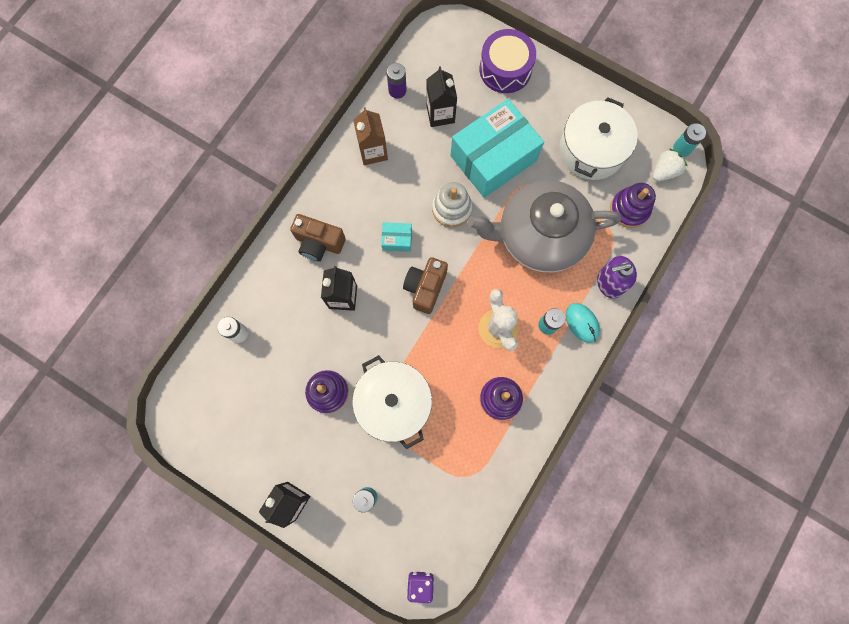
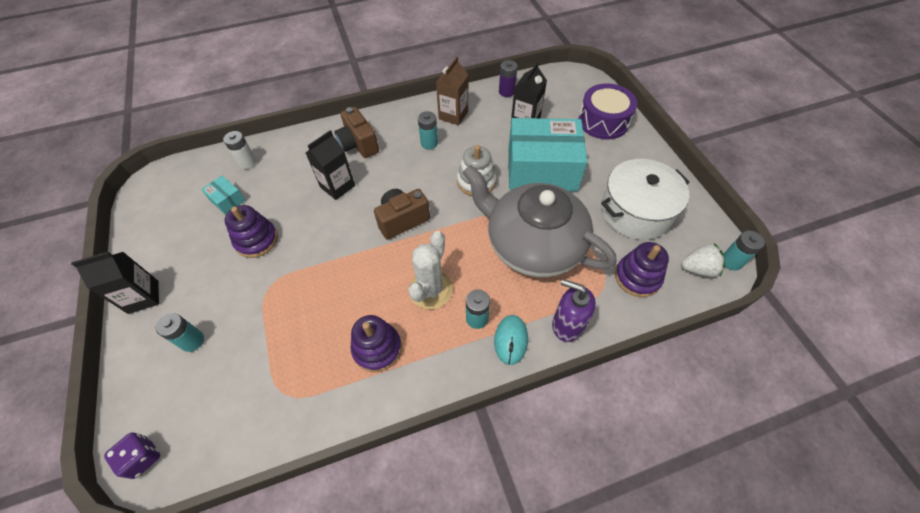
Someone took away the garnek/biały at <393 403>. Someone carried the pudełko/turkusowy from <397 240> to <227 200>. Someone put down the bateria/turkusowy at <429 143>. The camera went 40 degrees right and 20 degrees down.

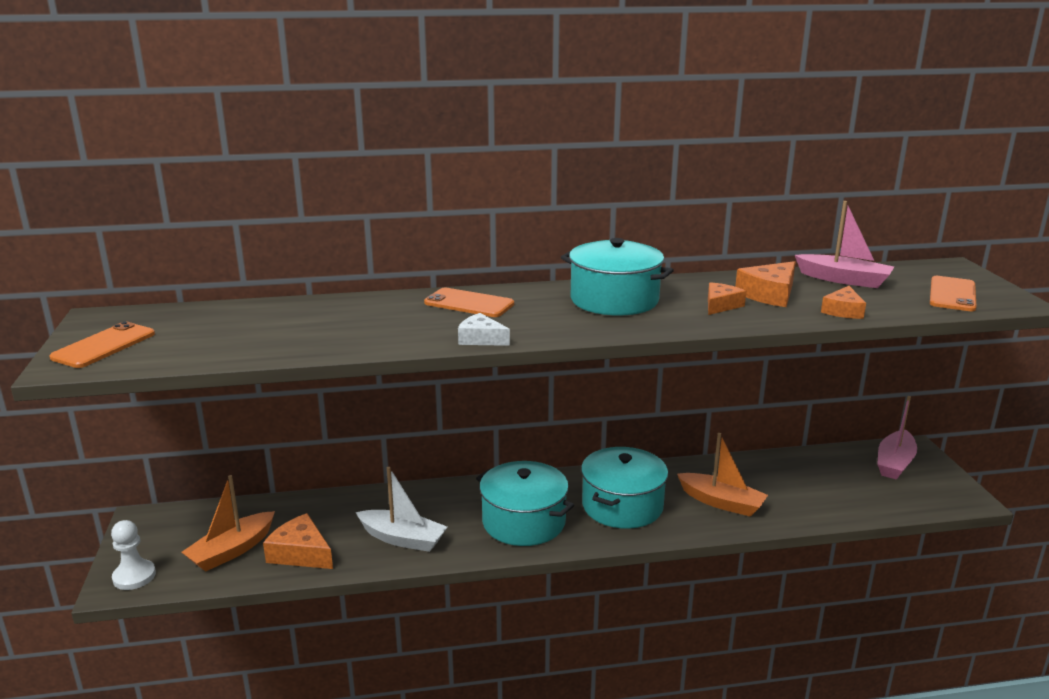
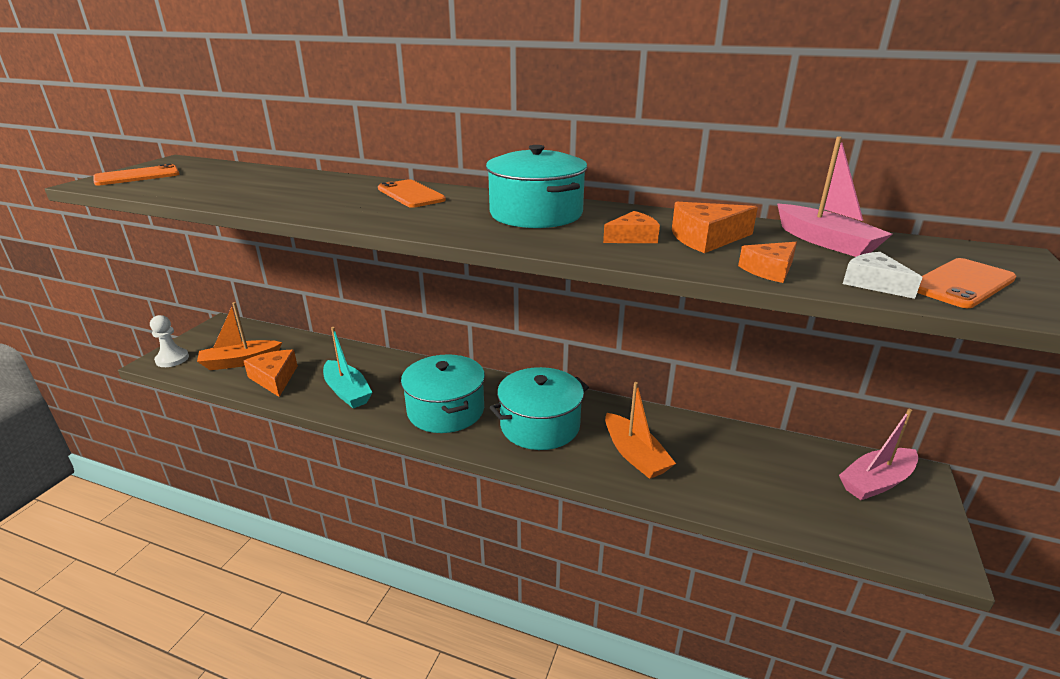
Someone repainted the łódka/biały at <402 539>, which became the łódka/turkusowy at <347 392>. Someone carried the ser/biały from <481 339> to <874 283>. The camera went 30 degrees right and 5 degrees up.

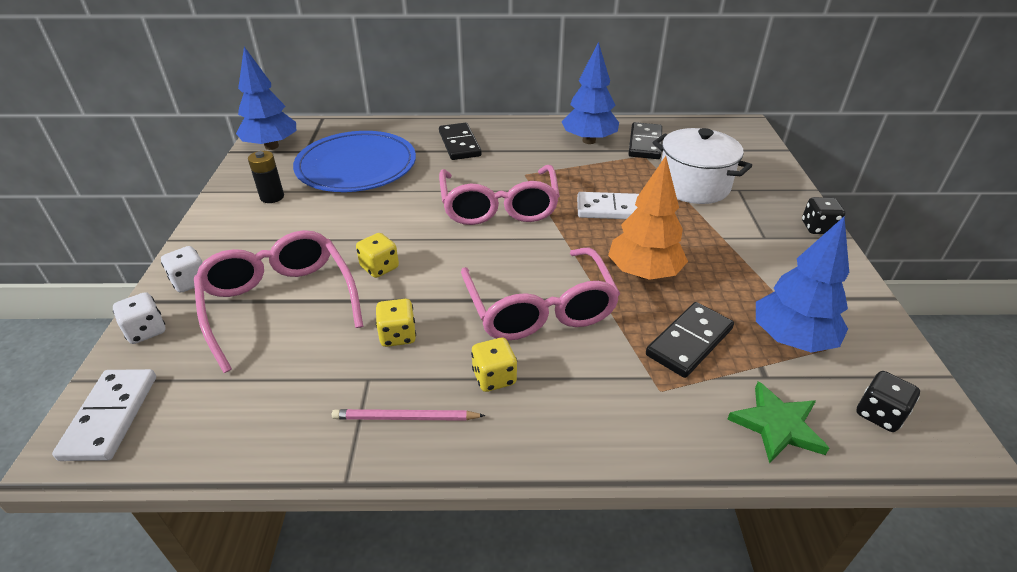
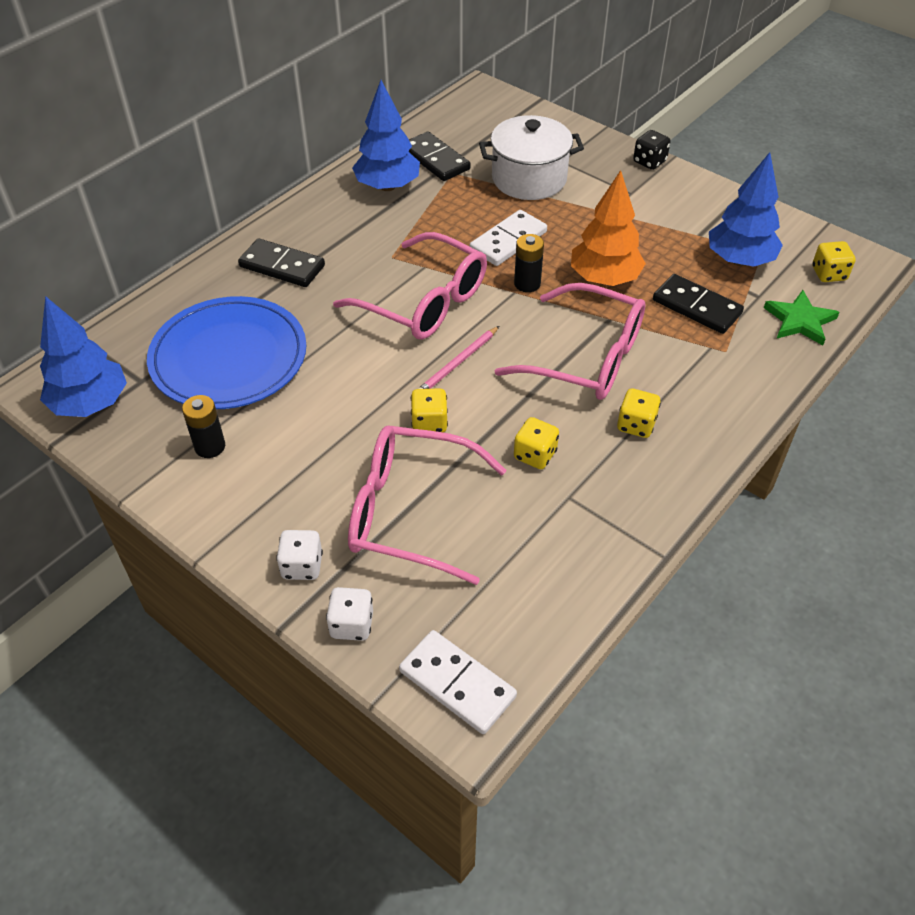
Someone carried the ołówek/różowy from <405 418> to <457 363>. Someone rotated the kostka domina/czarny at <689 342> by 45 degrees counterclockwise. Someone repainted the kostka do gry/czarny at <879 414>, which became the kostka do gry/żółty at <828 274>. Someone put down the bateria/czarny at <527 284>. The camera went 50 degrees left and 10 degrees up.

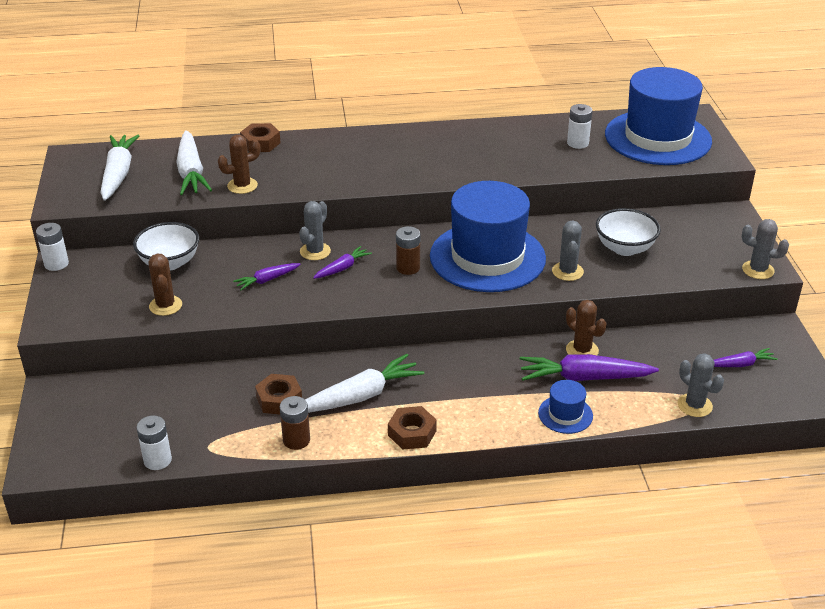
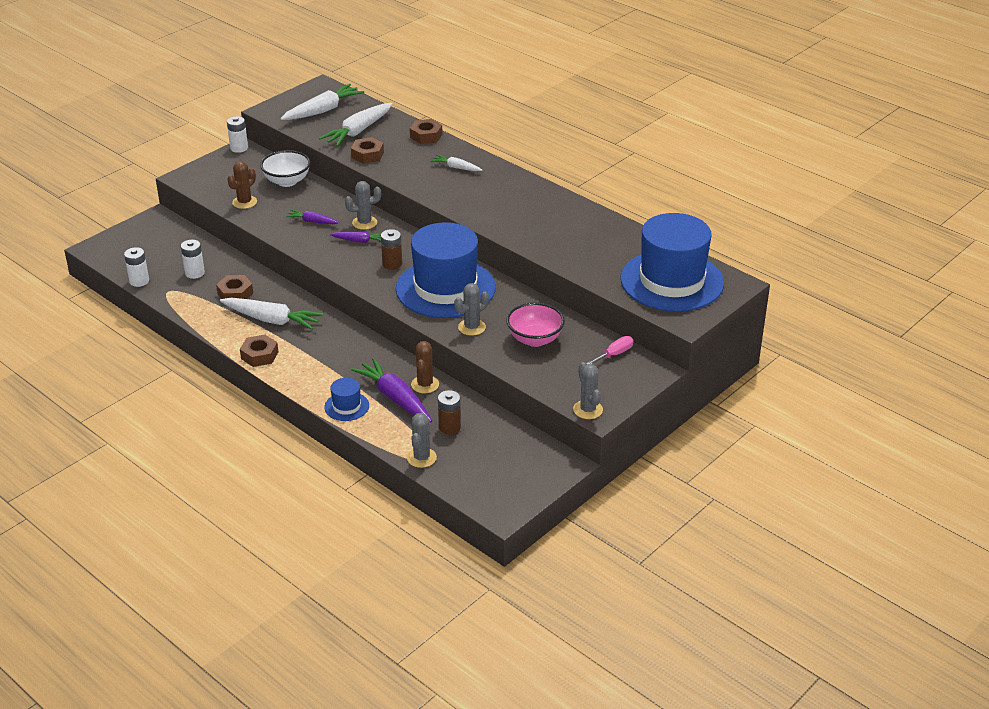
Someone swapped the kaktus/brązowy at <242 186> for the nakrętka/brązowy at <367 155>. Someone carried the bateria/brązowy from <296 440> to <449 427>. Someone carried the bateria/biały from <577 143> to <195 273>. Someone repainted the miska/biały at <624 248>, which became the miska/różowy at <535 339>. Someone took away the marchewka/fioletowy at <740 364>. Someone put down the marchewka/biały at <456 167>. Someone put down the śrubokręt/różowy at <614 354>. The camera went 50 degrees right and 0 degrees up.

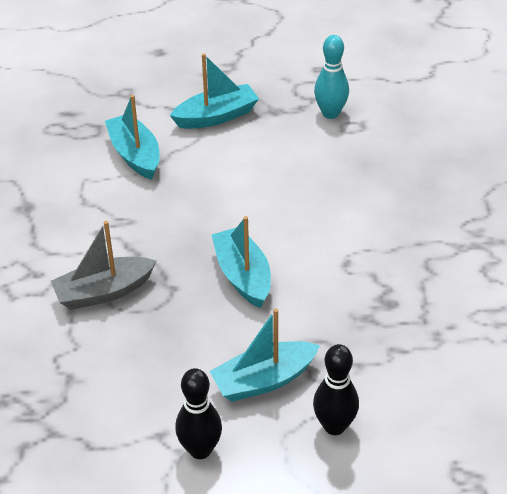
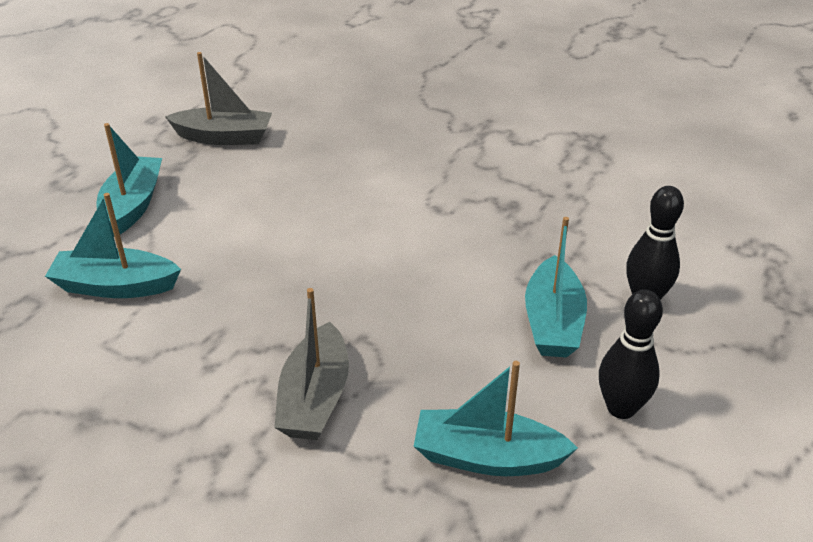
Someone carried the łódka/turkusowy from <243 276> to <487 457>. Someone swapped the kręgiel/turkusowy at <330 113> for the łódka/szary at <224 137>. The camera went 60 degrees left and 5 degrees down.

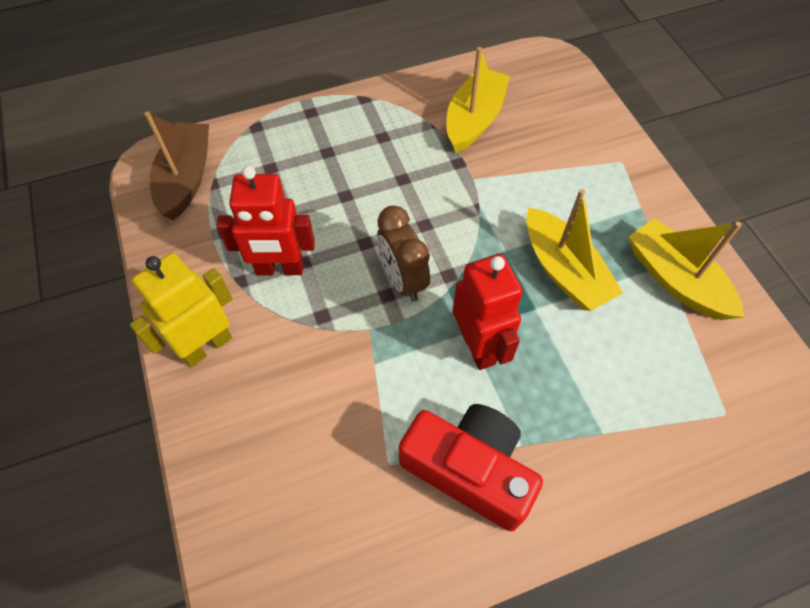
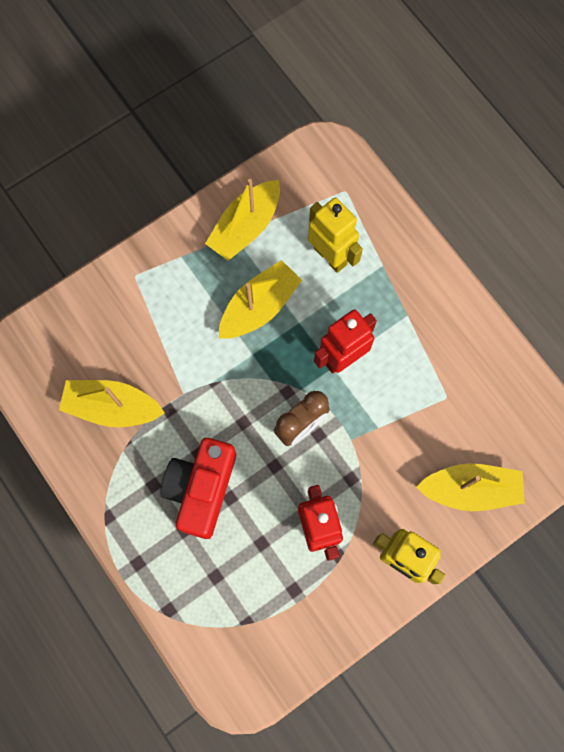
Someone took away the łódka/brązowy at <186 178>. Someone carried the aparat fotograficzny/czerwony from <469 470> to <201 489>. Someone put down the robot/żółty at <330 256>. Someone put down the łódka/żółty at <470 489>. The camera went 105 degrees left and 15 degrees up.

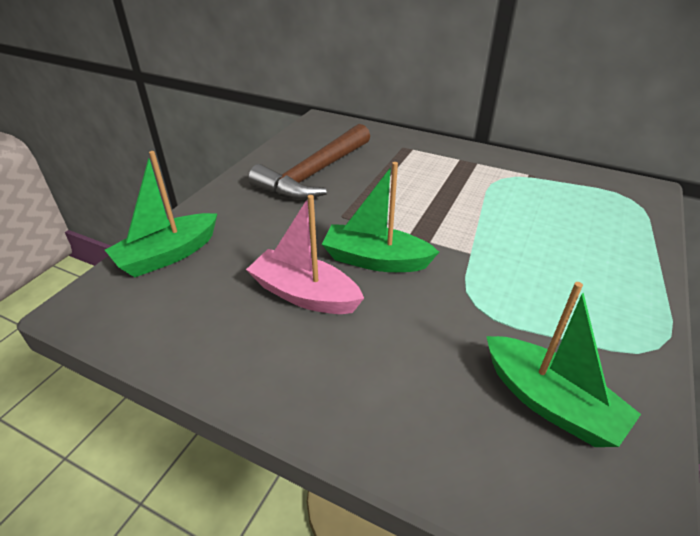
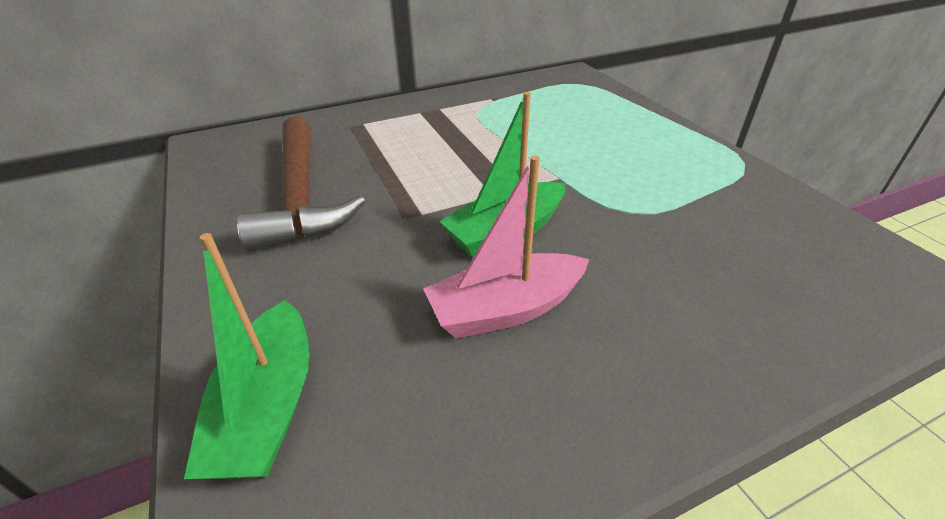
Someone took away the łódka/zielony at <549 402>. The camera went 50 degrees left and 0 degrees up.

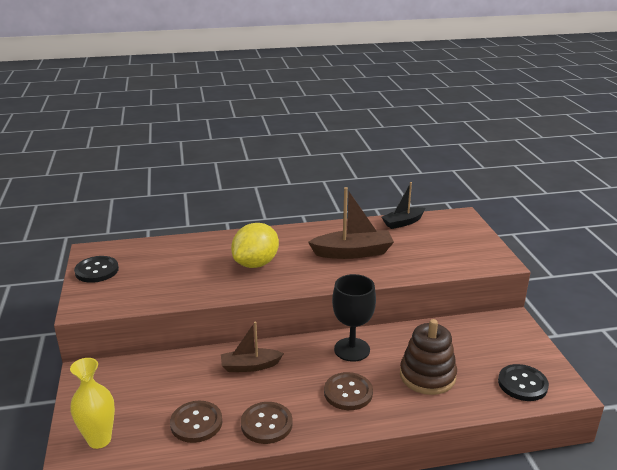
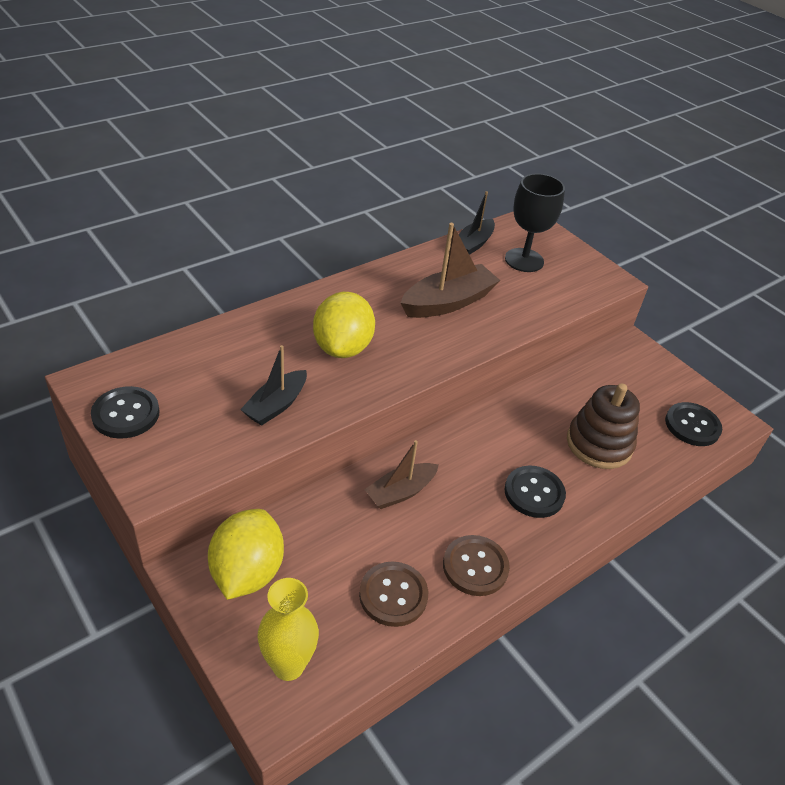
Someone repainted the guzik/brązowy at <348 392>, which became the guzik/czarny at <534 493>. Someone carried the kielich/czarny from <352 349> to <524 260>. Someone put down the cytryna/żółty at <247 572>. Someone put down the łódka/czarny at <276 405>. The camera went 30 degrees left and 15 degrees up.

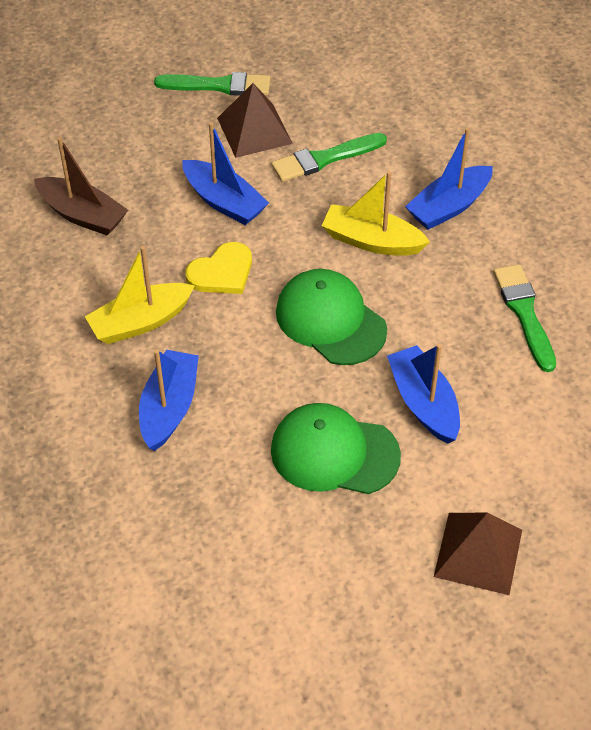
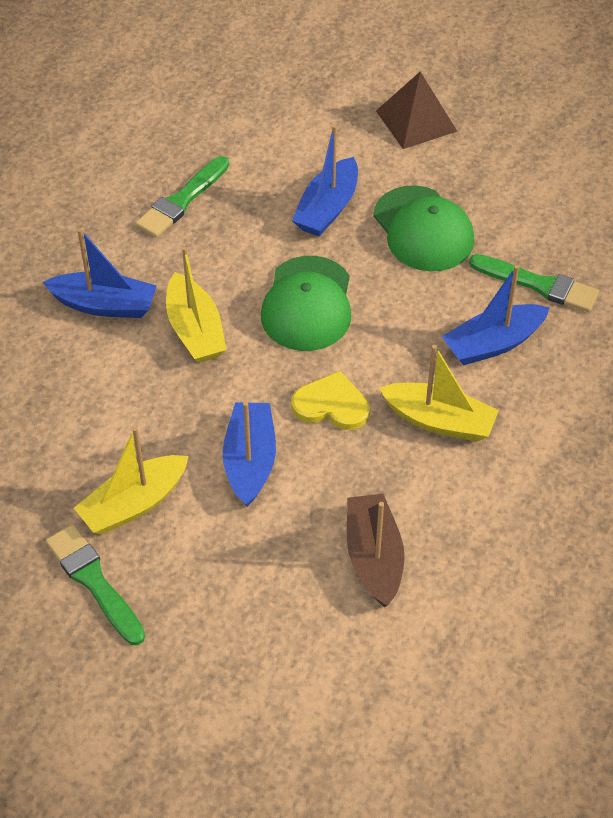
Someone swapped the piramida/brązowy at <254 130> for the łódka/żółty at <134 504>. Someone carried the pędzel/zielony from <324 159> to <539 285>. The camera went 130 degrees left and 0 degrees up.

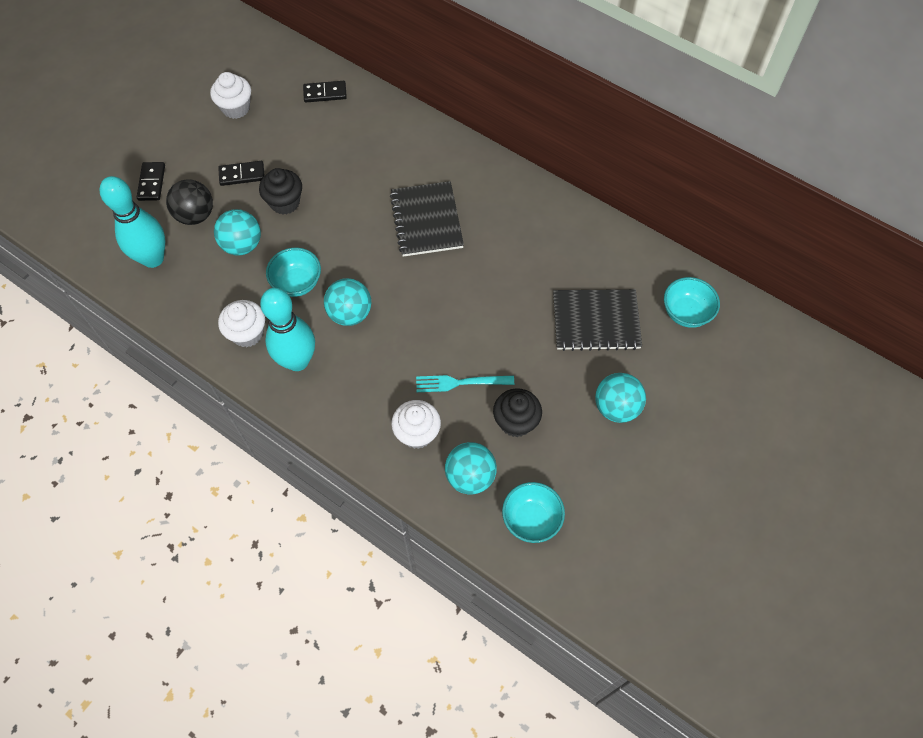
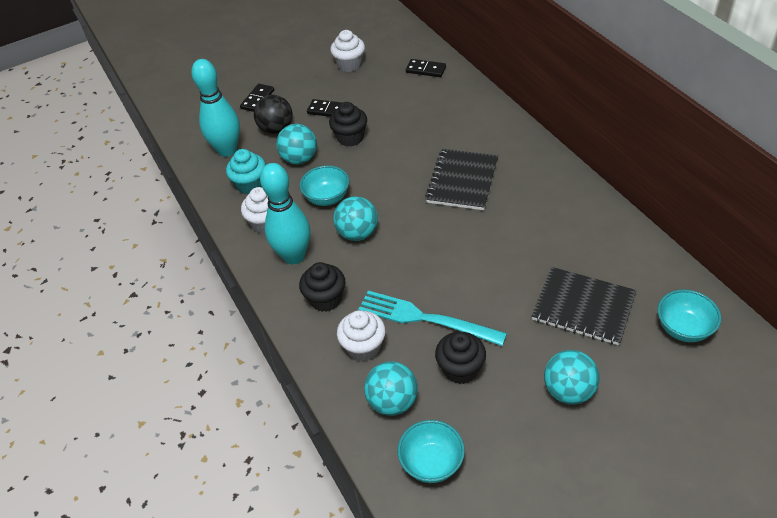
Someone scaled the widelec/turkusowy at <460 383> by 1.53. Someone put down the muffinka/turkusowy at <250 185>. Someone put down the muffinka/czarny at <325 299>. The camera went 30 degrees right and 15 degrees down.

